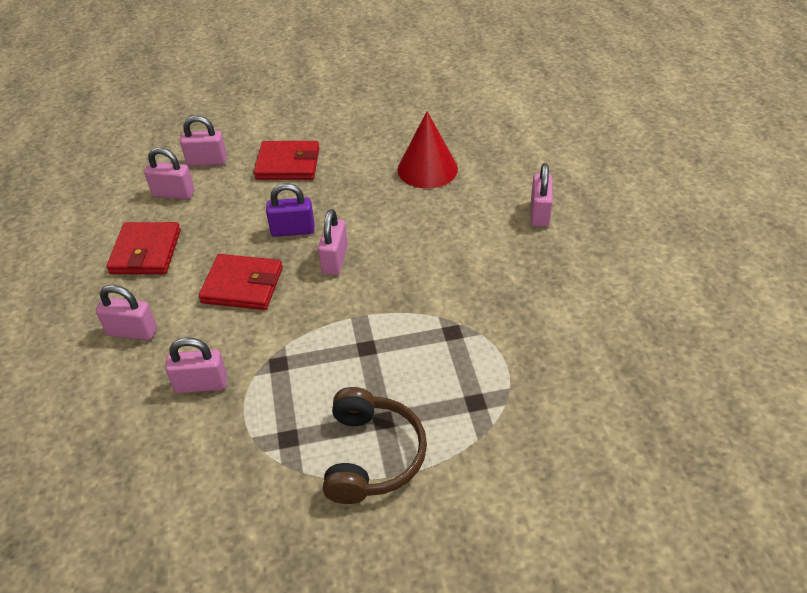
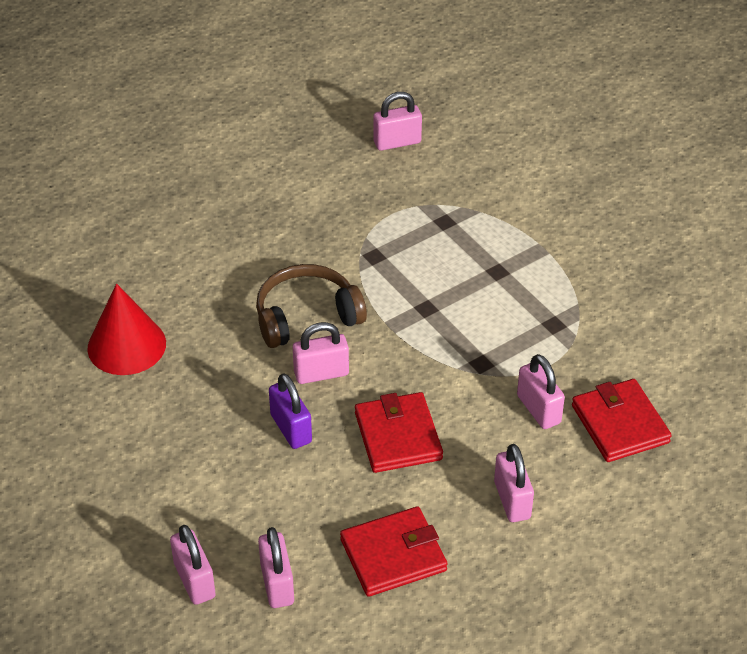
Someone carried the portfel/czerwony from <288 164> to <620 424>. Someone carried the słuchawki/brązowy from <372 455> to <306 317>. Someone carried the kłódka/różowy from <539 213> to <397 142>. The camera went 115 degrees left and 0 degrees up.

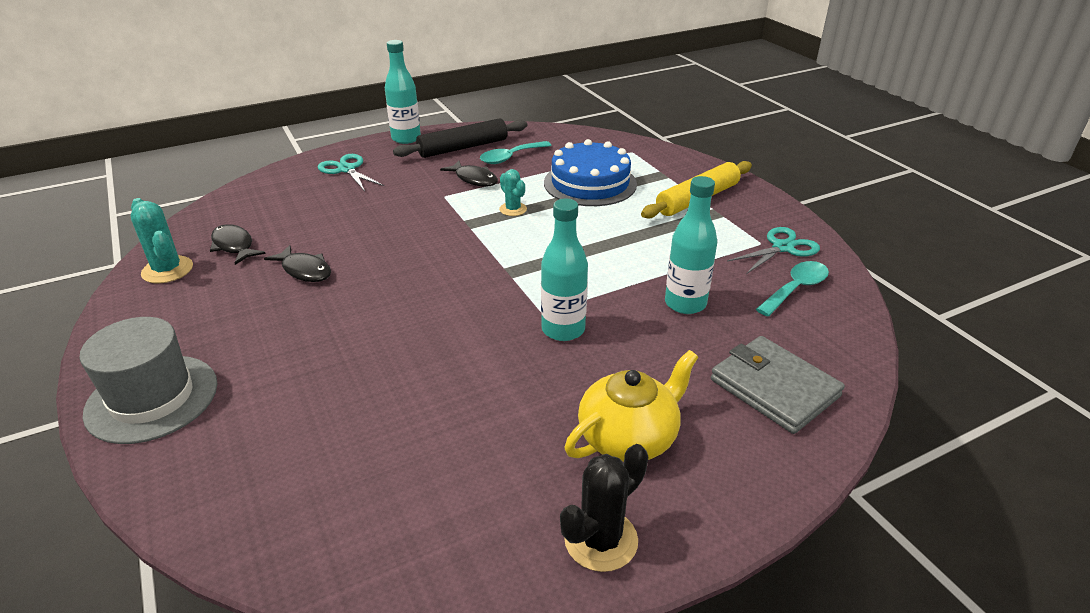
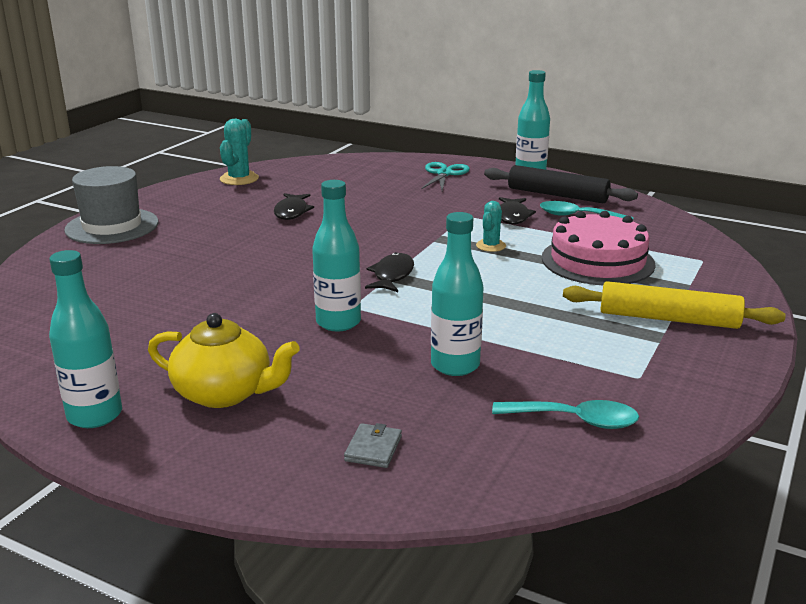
Someone carried the ryba/czarny from <234 246> to <392 275>. Someone repainted the tort/niebieski at <590 183>, which became the tort/różowy at <597 261>. Someone swapped the kaktus/czarny at <601 540> for the butelka/turkusowy at <95 415>. Someone scaled the portfel/szary at <774 388> by 0.46. Someone took away the nożyczki/turkusowy at <783 248>. The camera went 55 degrees right and 10 degrees down.

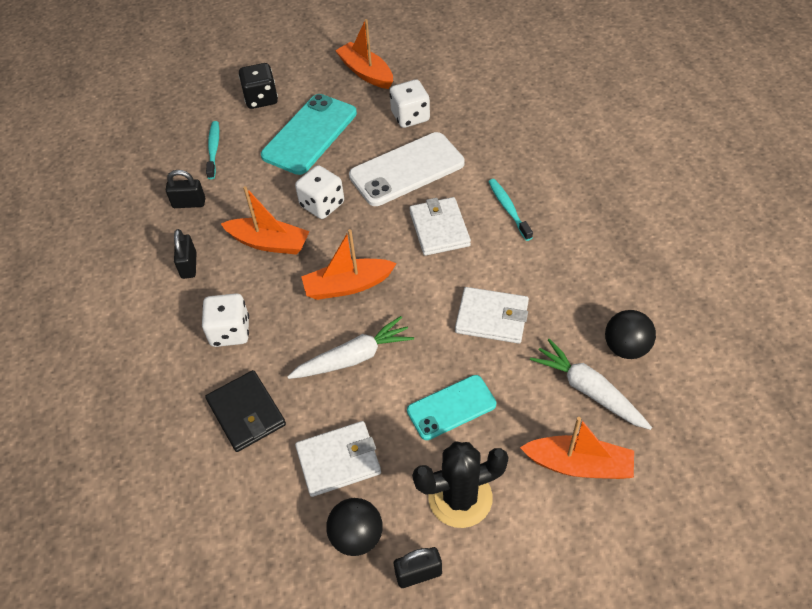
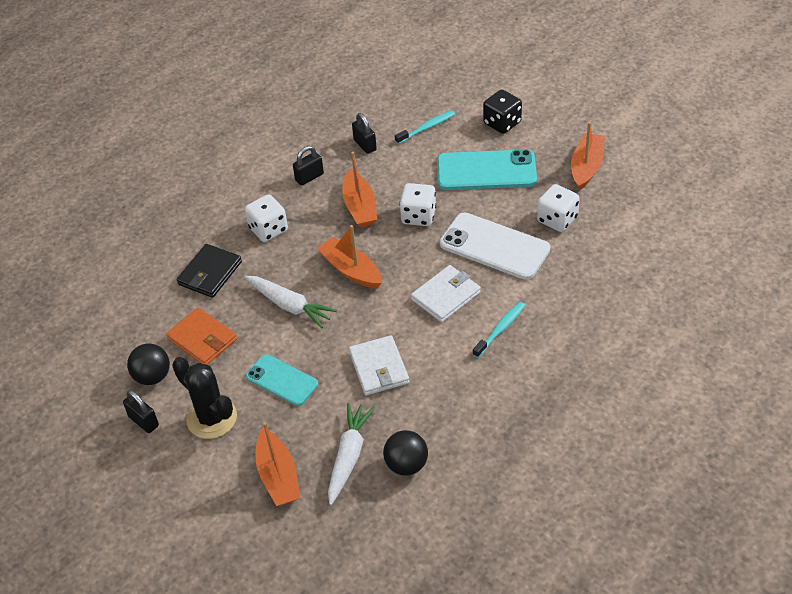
Someone repainted the portfel/biały at <338 460>, which became the portfel/pomarańczowy at <202 339>. The camera went 60 degrees right and 5 degrees down.

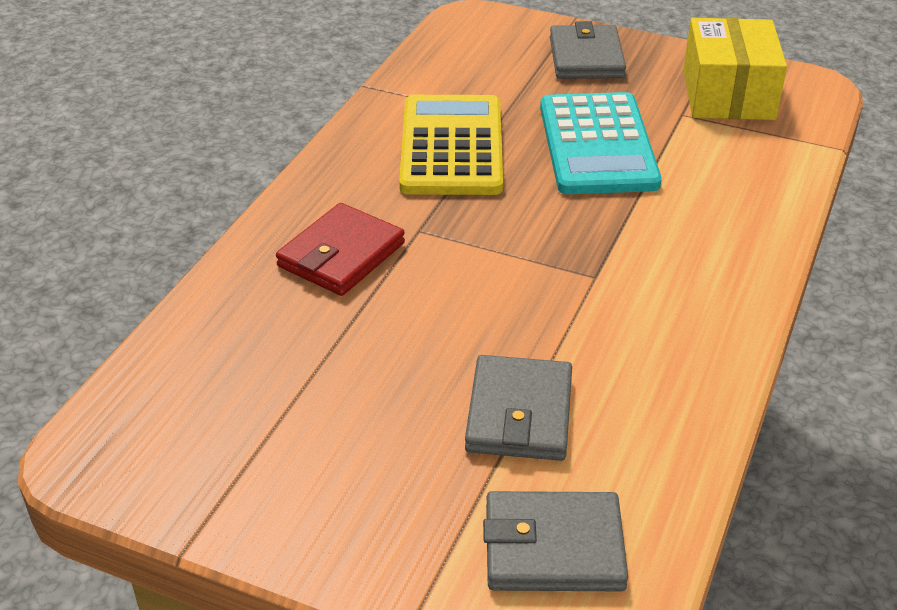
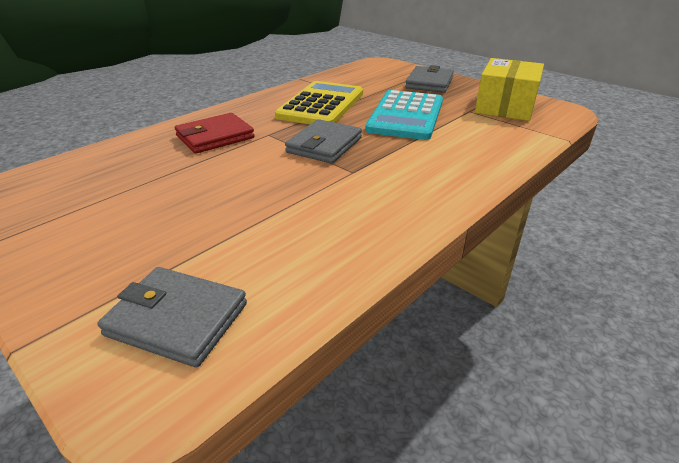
Someone carried the portfel/szary from <519 413> to <324 145>. The camera went 20 degrees right and 5 degrees down.

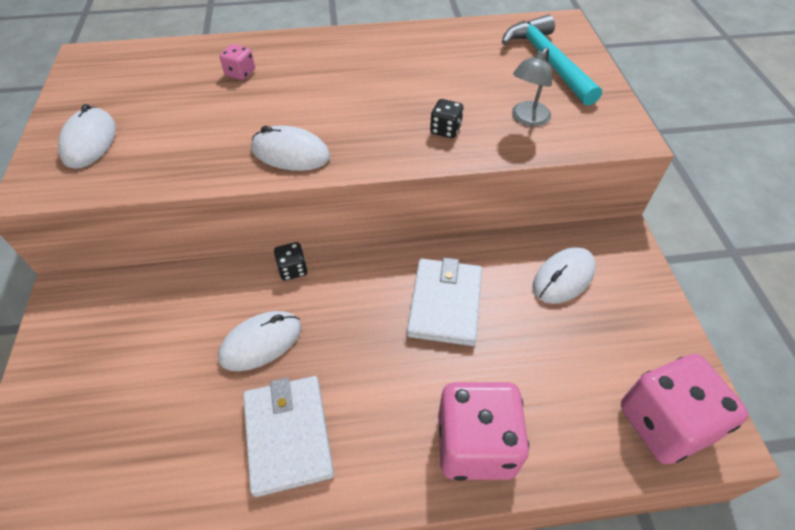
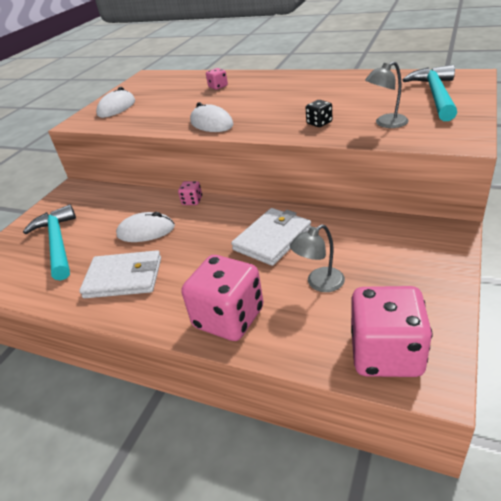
Someone rotated the portfel/biały at <288 435> by 75 degrees clockwise. Someone repainted the kostka do gry/czarny at <293 269>, which became the kostka do gry/różowy at <192 201>. Someone took away the myszka/biały at <563 277>. Someone put down the młotek/turkusowy at <57 243>. Someone put down the lampka/szary at <319 283>. The camera went 35 degrees right and 15 degrees down.

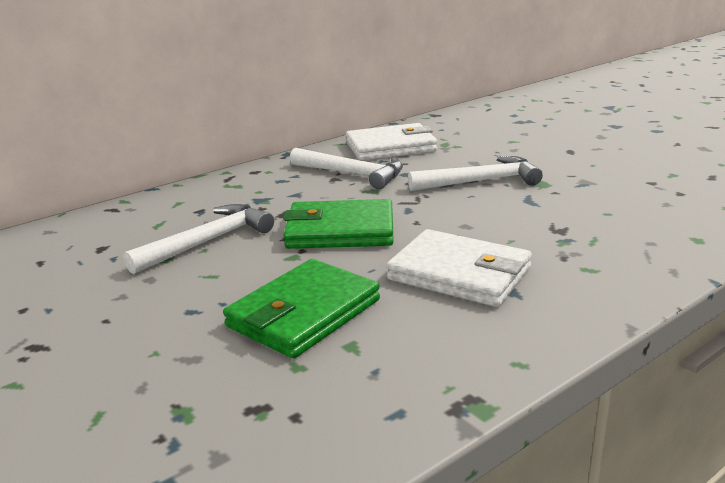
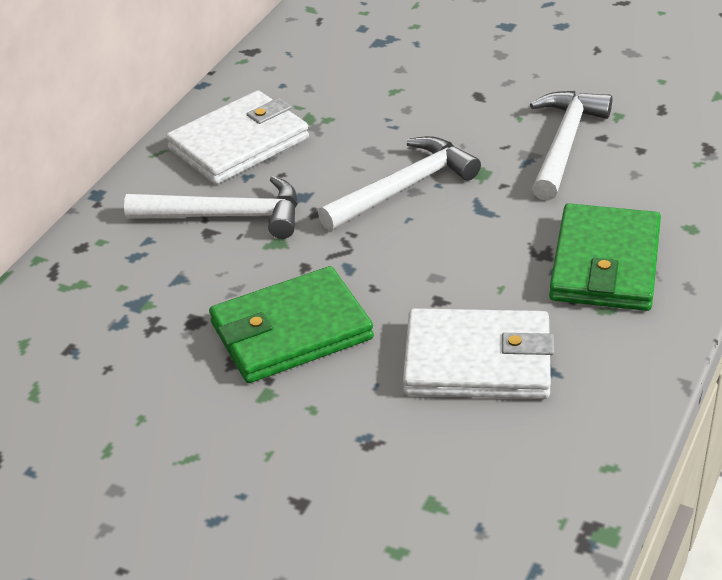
Someone carried the młotek/biały from <208 241> to <564 143>. Someone carried the portfel/zielony from <304 313> to <605 264>. The camera went 25 degrees left and 15 degrees up.

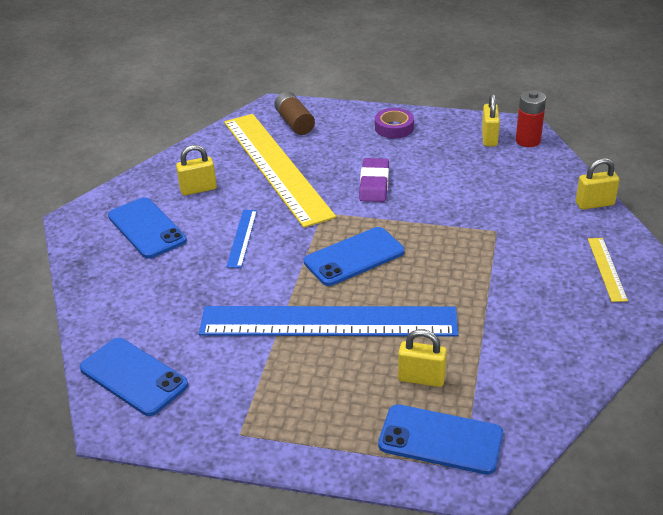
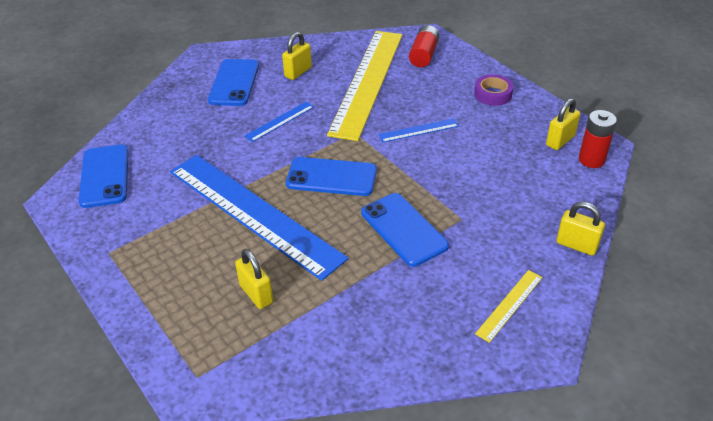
Someone rotated the kłódka/żółty at <198 189> by 75 degrees counterclockwise. Someone repainted the bateria/brązowy at <294 123>, which became the bateria/czerwony at <424 55>. Someone swapped the gumka do mazania/fioletowy at <374 184> for the linijka/niebieski at <418 130>. Someone carried the telefon/niebieski from <440 440> to <403 229>. The camera went 40 degrees right and 5 degrees up.

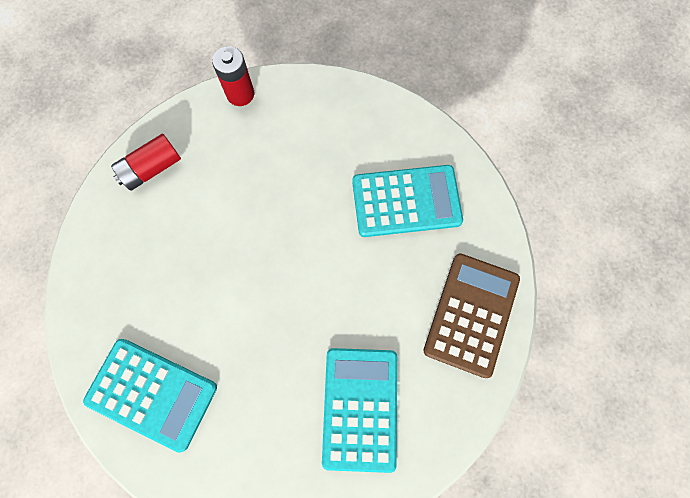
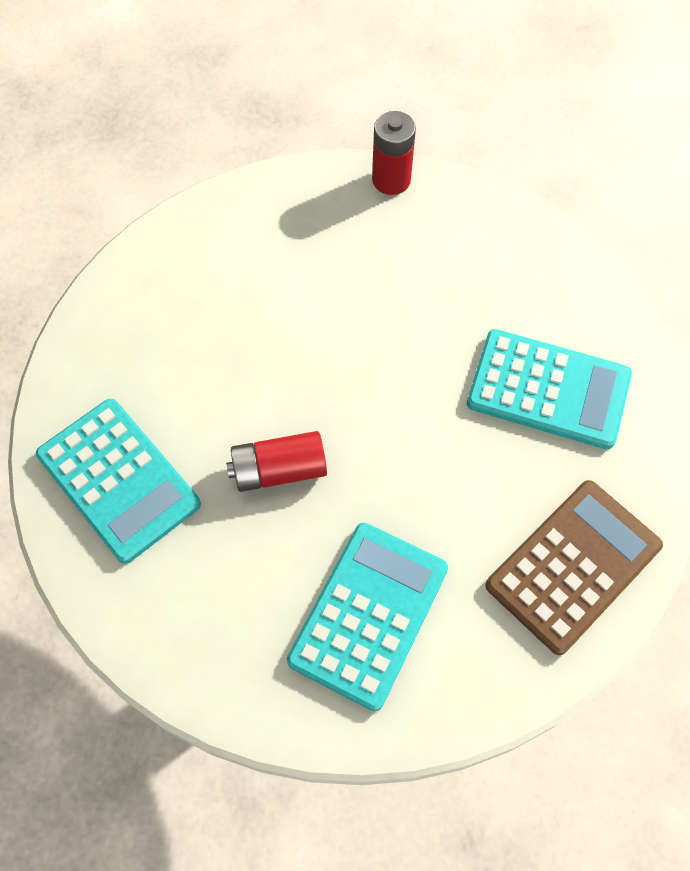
Someone carried the bateria/czerwony from <152 168> to <279 470>. The camera went 25 degrees right and 10 degrees down.

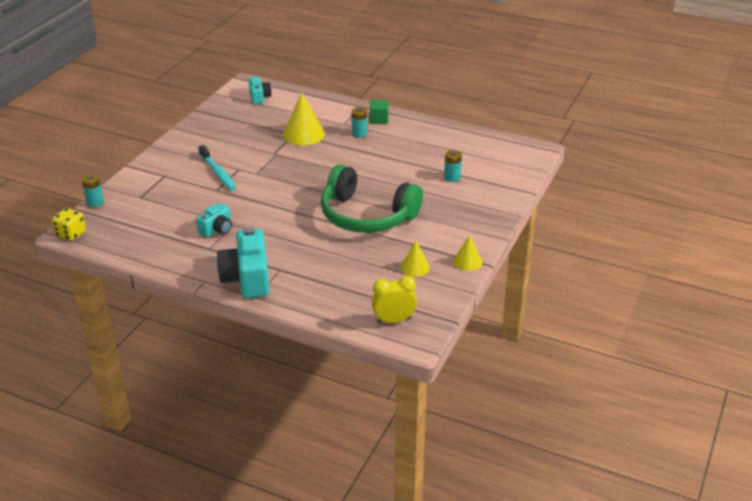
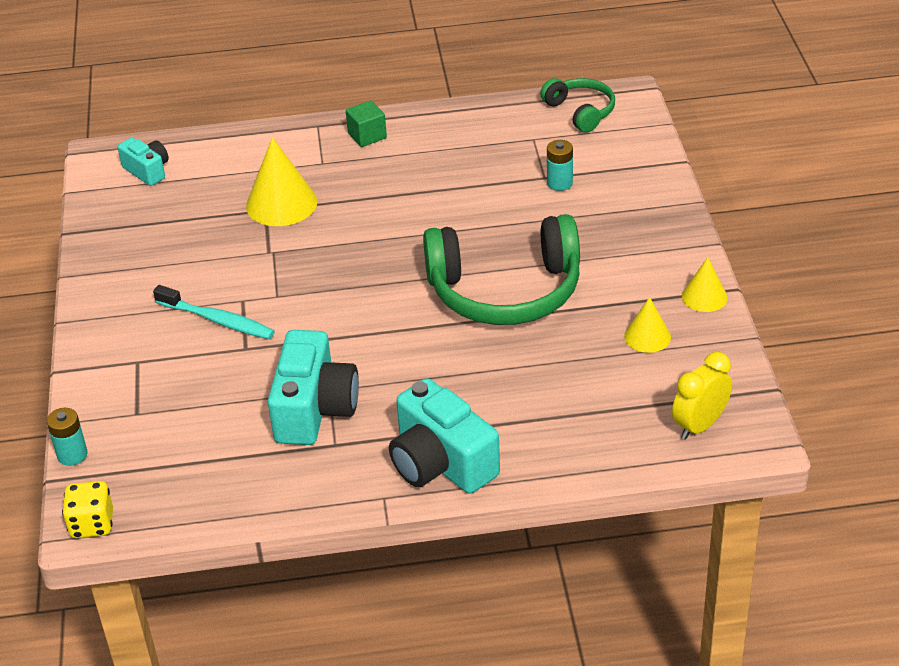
Someone scaled the aparat fotograficzny/turkusowy at <217 229> by 1.80. Someone took away the bateria/turkusowy at <359 133>. Someone put down the słuchawki/zielony at <580 111>. The camera went 30 degrees left and 5 degrees up.

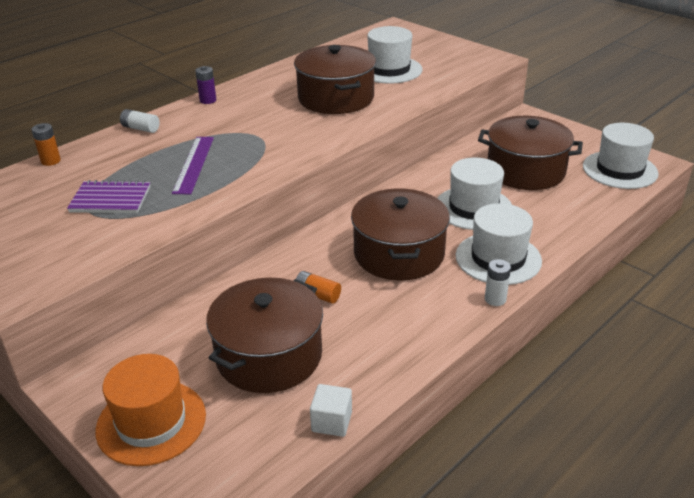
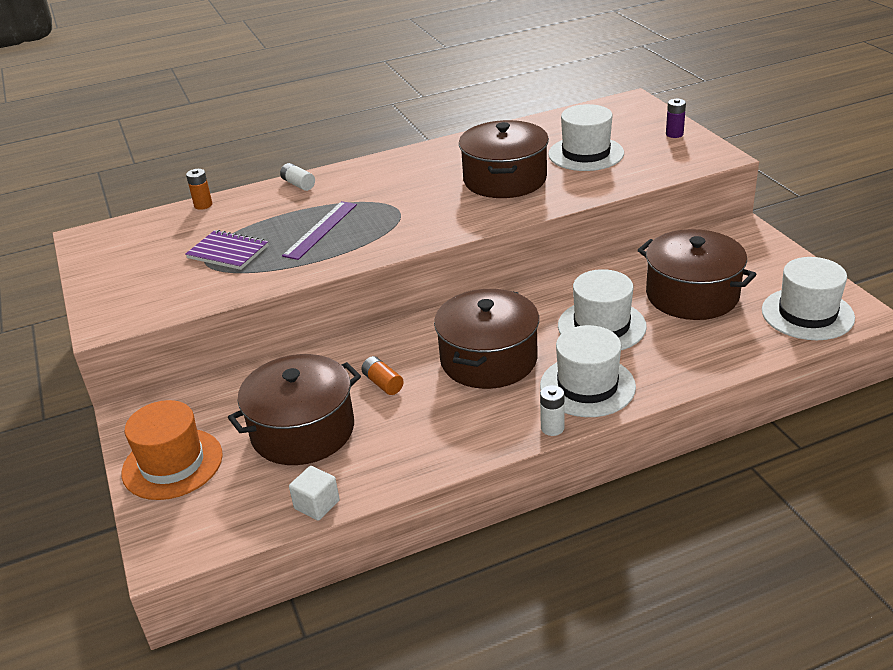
Someone carried the bateria/fioletowy from <208 100> to <674 134>. The camera went 25 degrees right and 0 degrees up.

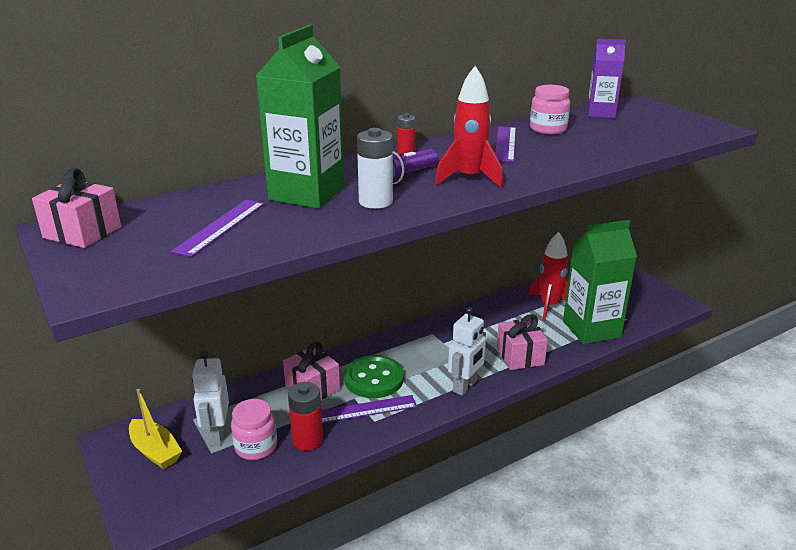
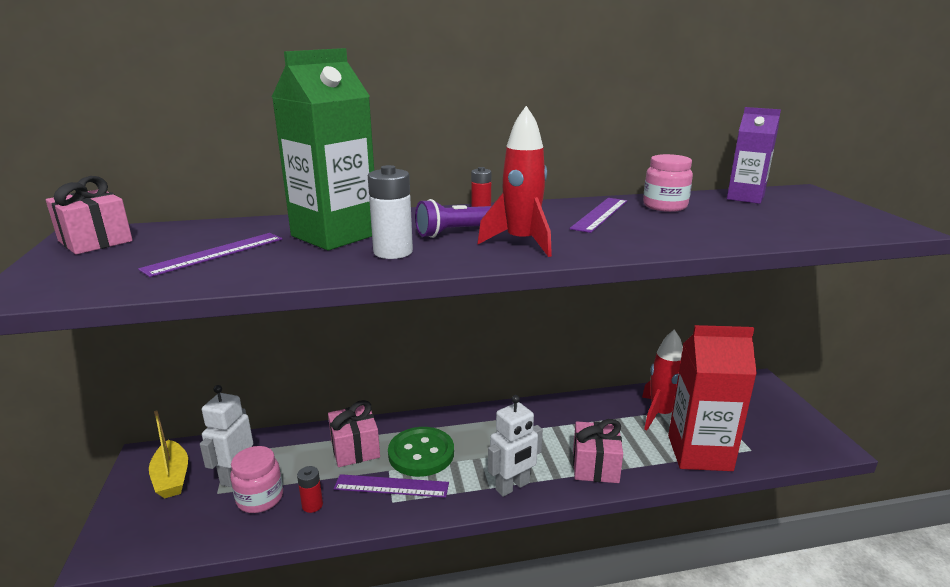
Someone scaled the bateria/czerwony at <307 440> by 0.61. Someone repainted the karton mleka/zielony at <591 329>, which became the karton mleka/czerwony at <699 453>. The camera went 20 degrees right and 5 degrees down.

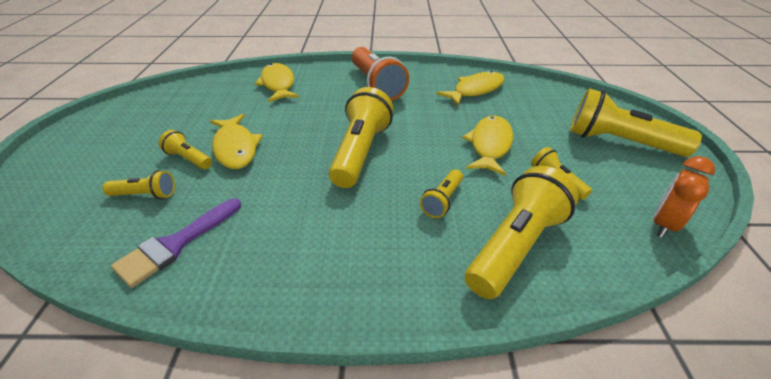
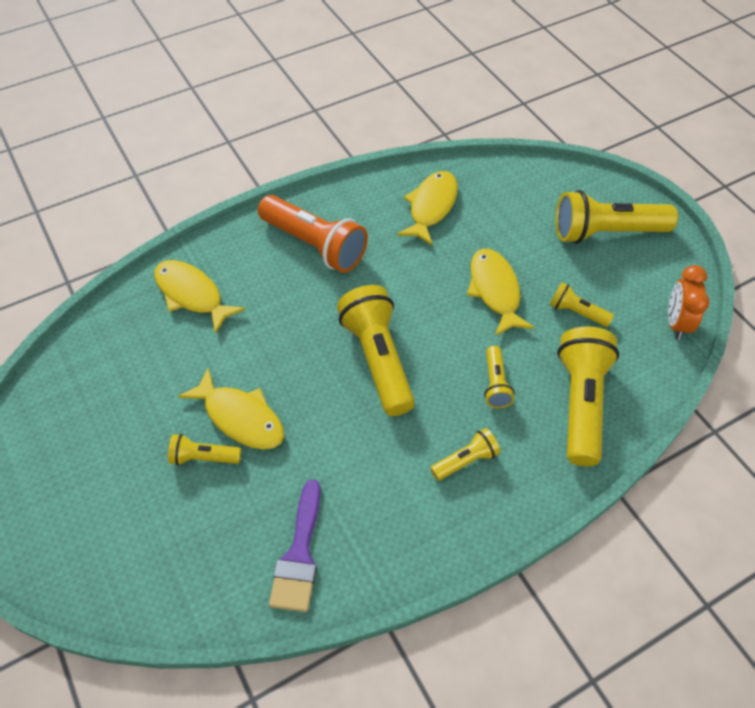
Someone carried the latarka/żółty from <145 195> to <465 461>. The camera went 30 degrees left and 15 degrees up.

